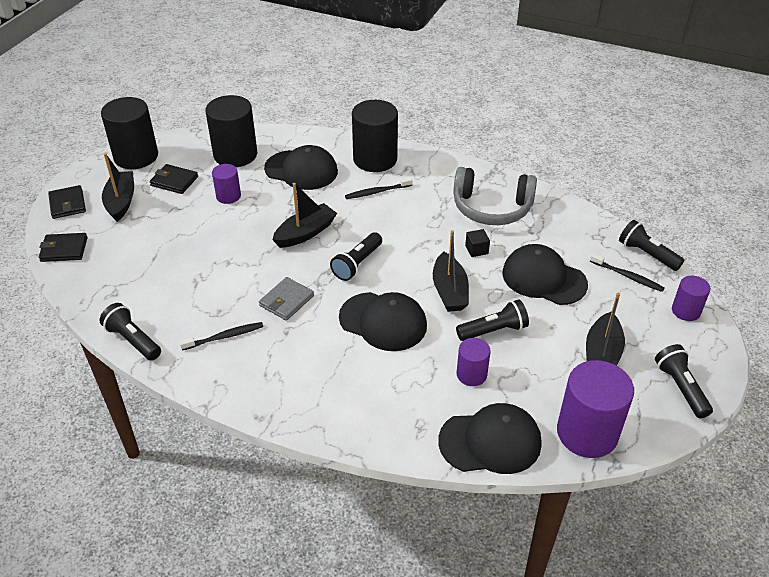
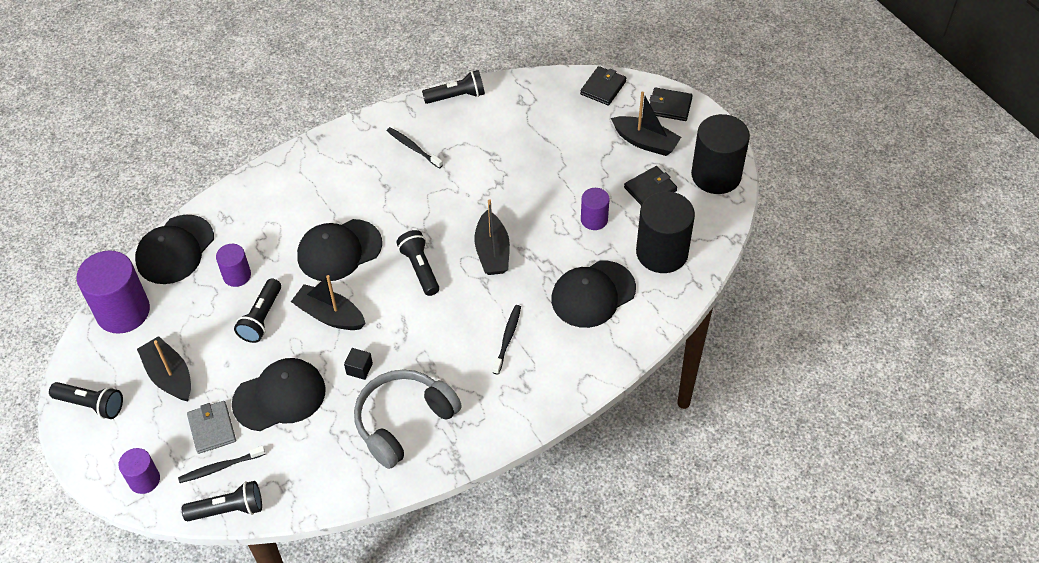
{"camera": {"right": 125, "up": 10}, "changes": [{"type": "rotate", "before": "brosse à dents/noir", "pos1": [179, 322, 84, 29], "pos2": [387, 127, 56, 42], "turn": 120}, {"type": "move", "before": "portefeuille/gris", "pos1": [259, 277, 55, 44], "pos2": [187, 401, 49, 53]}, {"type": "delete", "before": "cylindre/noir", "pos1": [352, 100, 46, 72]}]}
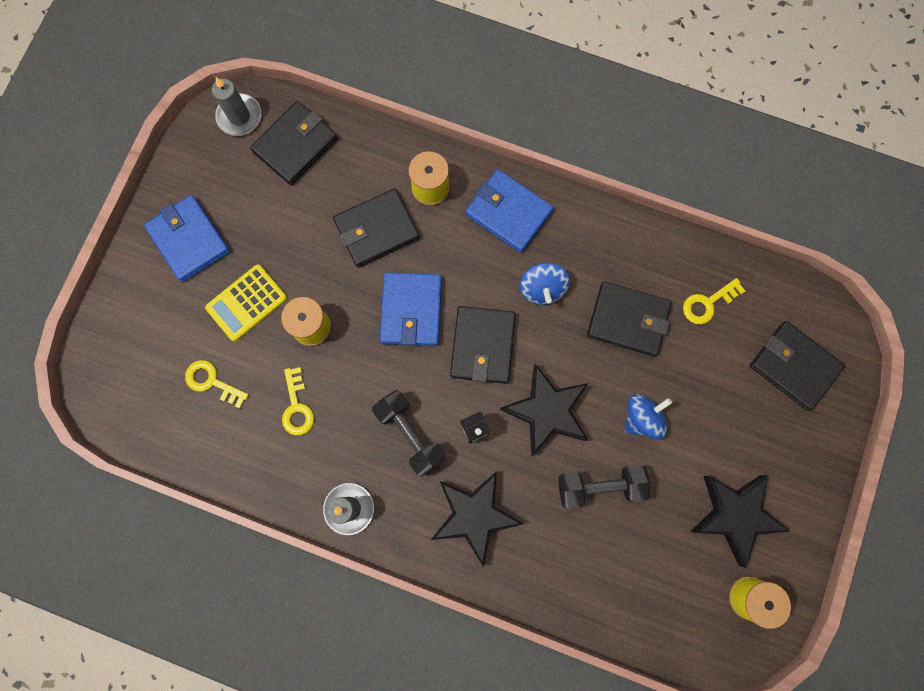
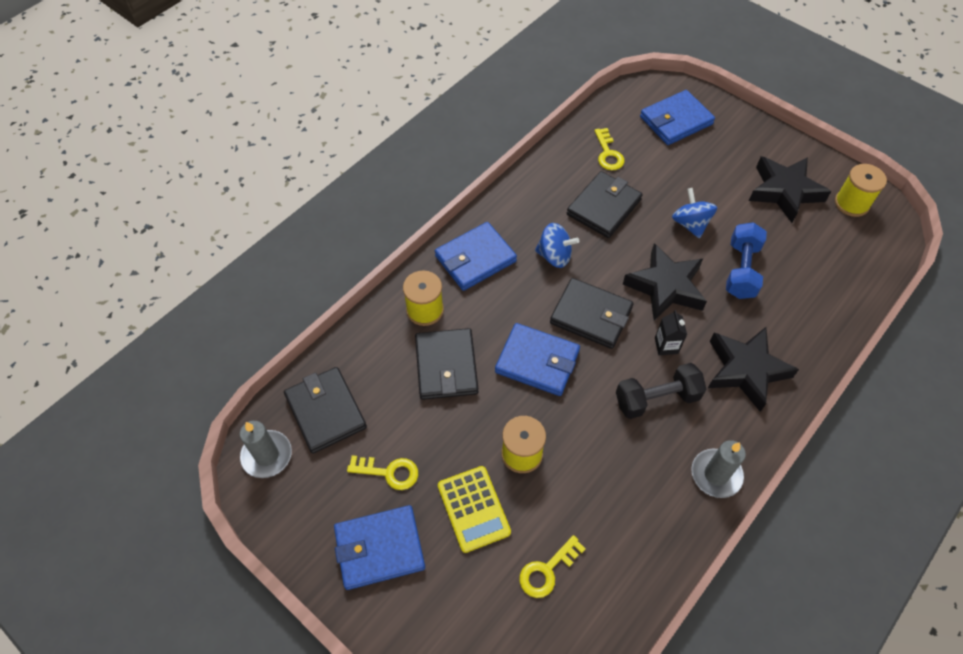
{"camera": {"right": -70, "up": -20}, "changes": [{"type": "move", "before": "clé/jaune", "pos1": [282, 367, 32, 68], "pos2": [347, 455, 71, 35]}, {"type": "recolor", "before": "haltère/noir", "after": "haltère/bleu", "pos1": [559, 465, 91, 44], "pos2": [726, 222, 41, 77]}, {"type": "recolor", "before": "portefeuille/noir", "after": "portefeuille/bleu", "pos1": [750, 321, 95, 90], "pos2": [640, 90, 75, 55]}]}
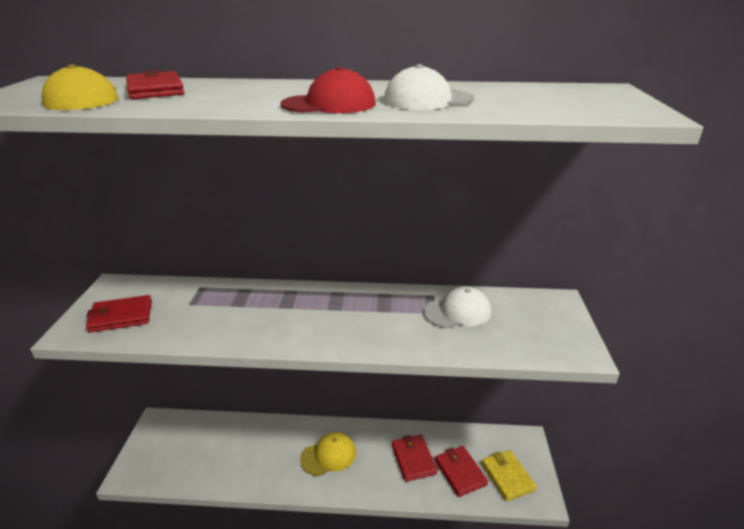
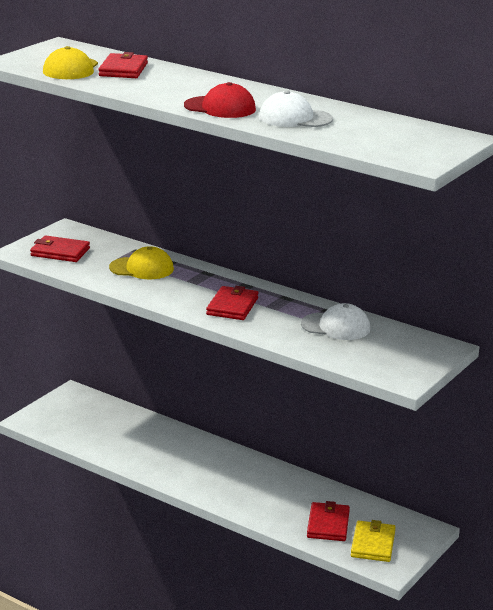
{"camera": {"right": 30, "up": -5}, "changes": [{"type": "move", "before": "casquette/jaune", "pos1": [300, 432, 56, 44], "pos2": [109, 246, 65, 33]}, {"type": "move", "before": "portefeuille/rouge", "pos1": [392, 435, 45, 47], "pos2": [206, 286, 52, 34]}]}
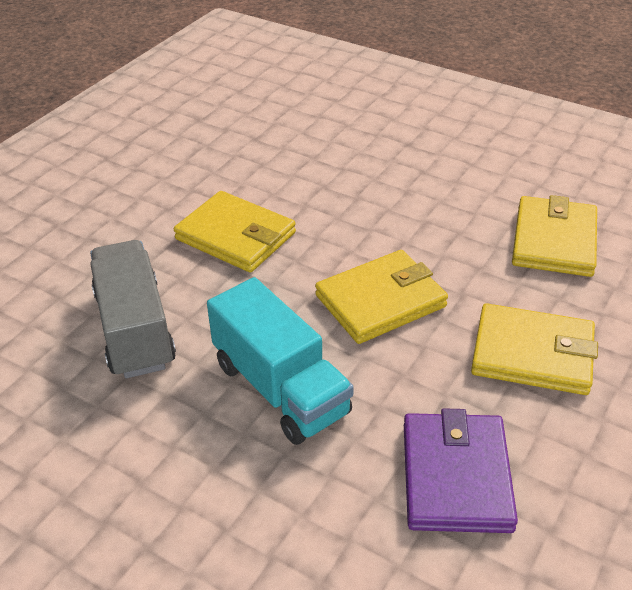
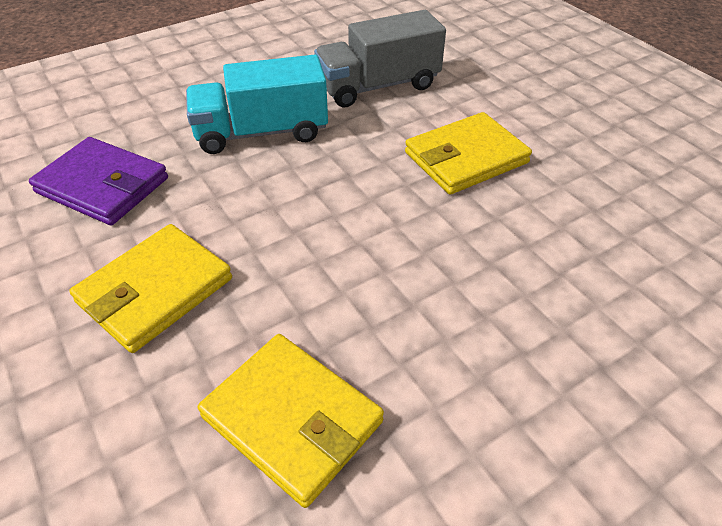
{"camera": {"right": 115, "up": 5}, "changes": [{"type": "rotate", "before": "camion/gris", "pos1": [90, 240, 86, 138], "pos2": [314, 10, 132, 97], "turn": 150}, {"type": "delete", "before": "portefeuille/jaune", "pos1": [315, 250, 133, 94]}]}
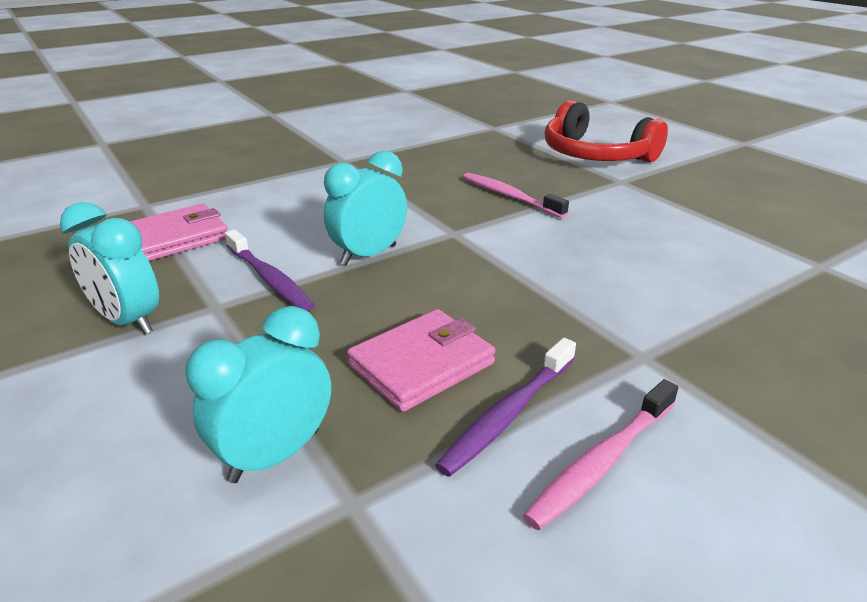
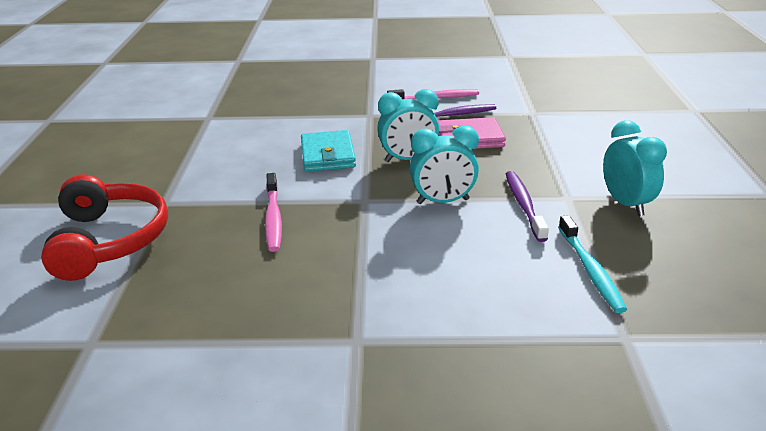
{"camera": {"right": -145, "up": 0}, "changes": [{"type": "replace", "before": "portefeuille/rose", "after": "brosse à dents/turquoise", "pos1": [129, 204, 99, 57], "pos2": [558, 215, 69, 98]}, {"type": "move", "before": "réveil/turquoise", "pos1": [185, 306, 146, 177], "pos2": [377, 89, 62, 73]}, {"type": "insert", "after": "portefeuille/turquoise", "pos2": [301, 130, 55, 42]}]}
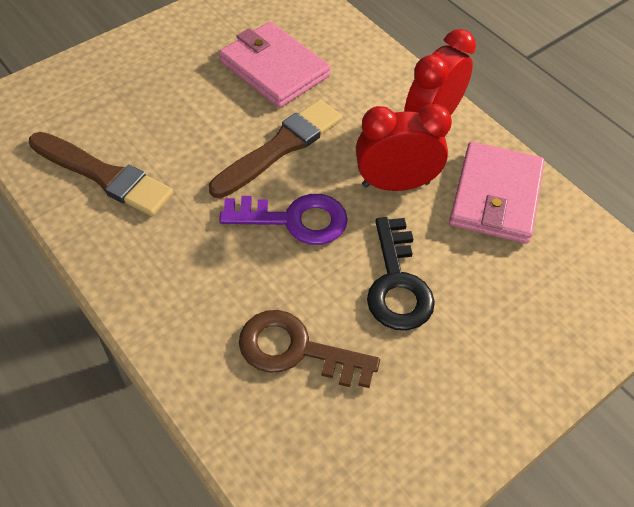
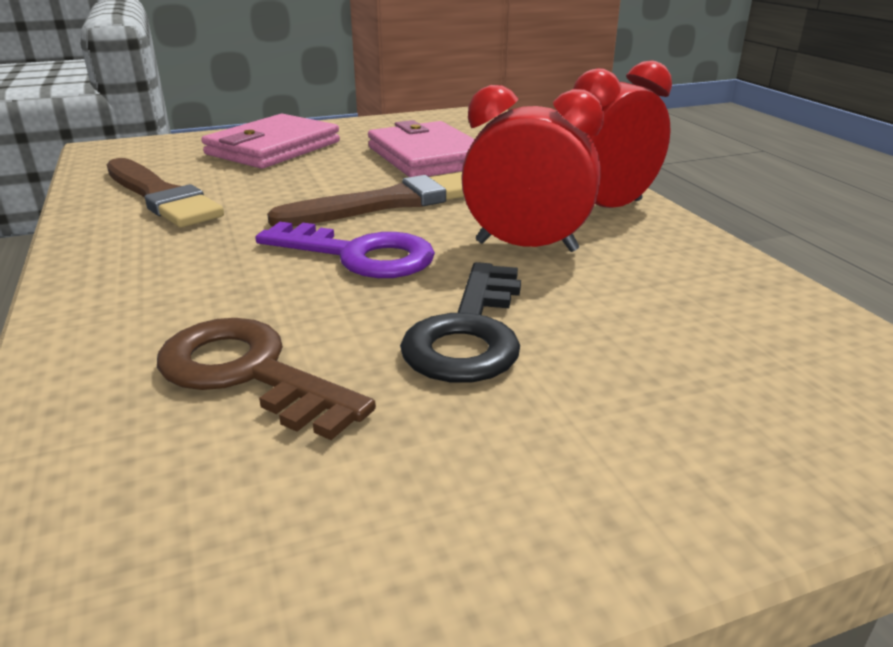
{"camera": {"right": 20, "up": -25}, "changes": [{"type": "move", "before": "portefeuille/rose", "pos1": [449, 141, 95, 103], "pos2": [201, 114, 139, 55]}]}
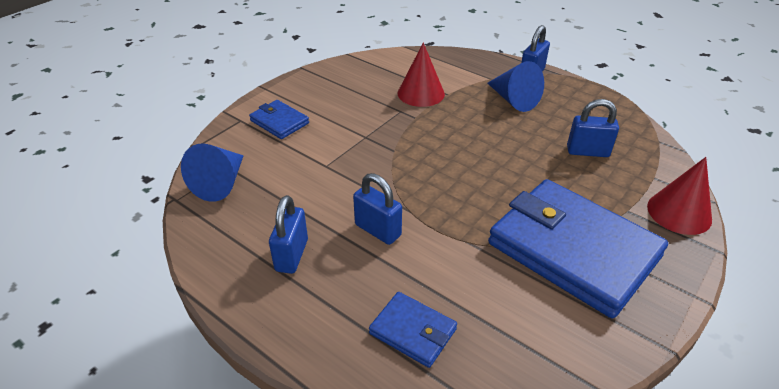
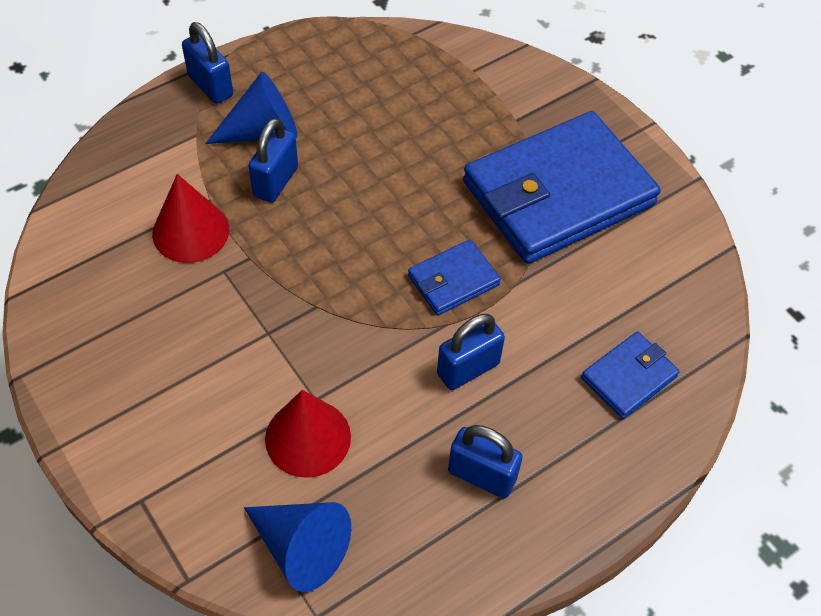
{"camera": {"right": -75, "up": 15}, "changes": [{"type": "move", "before": "portefeuille/bleu", "pos1": [249, 100, 60, 39], "pos2": [408, 239, 93, 77]}, {"type": "move", "before": "cadenas/bleu", "pos1": [567, 99, 52, 58], "pos2": [248, 118, 50, 85]}, {"type": "move", "before": "cône/rouge", "pos1": [647, 157, 65, 78], "pos2": [265, 390, 86, 88]}]}
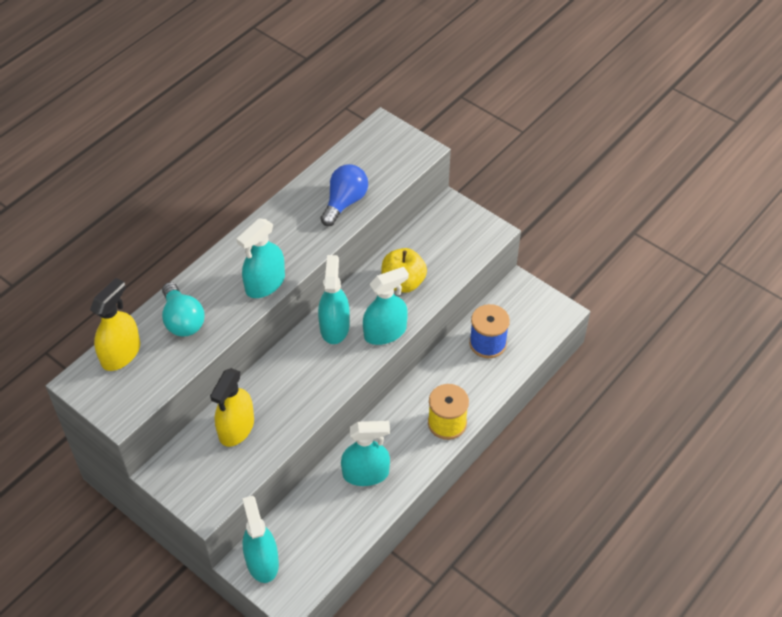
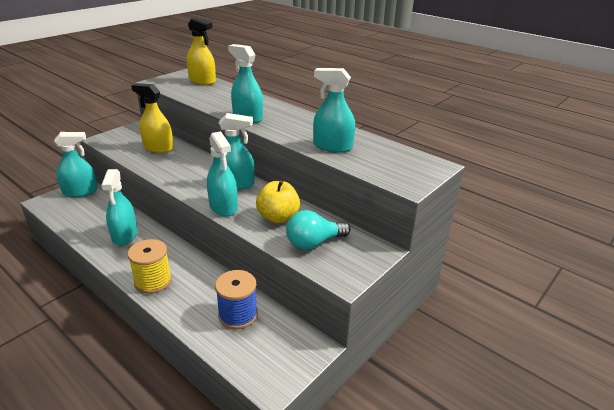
{"camera": {"right": 90, "up": -20}, "changes": [{"type": "move", "before": "ampoule/turquoise", "pos1": [162, 282, 43, 54], "pos2": [286, 210, 64, 39]}, {"type": "replace", "before": "ampoule/bleu", "after": "vaporisateur/turquoise", "pos1": [321, 164, 47, 62], "pos2": [313, 68, 42, 84]}]}
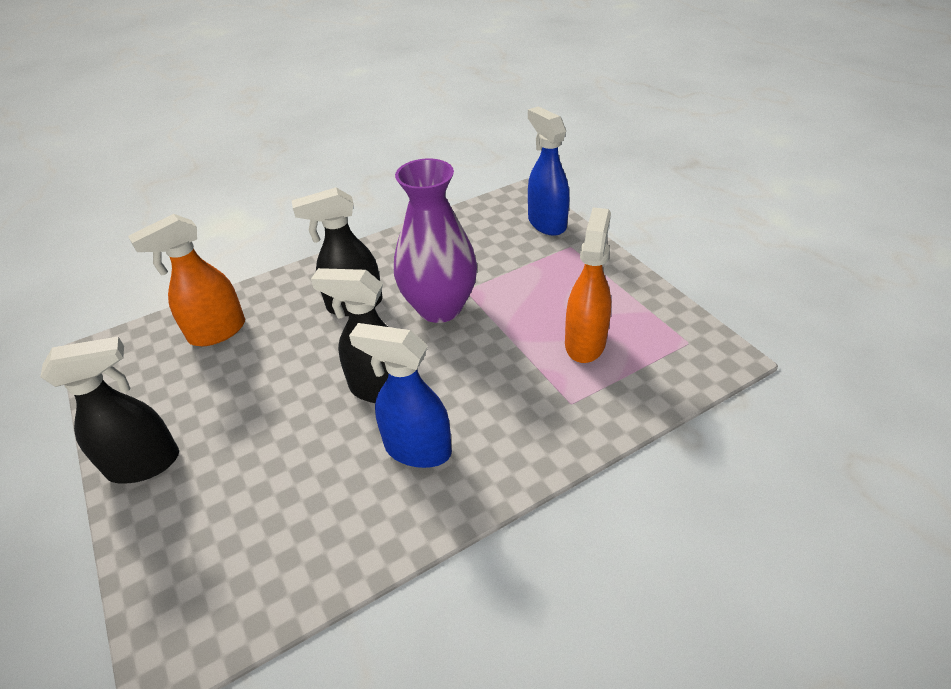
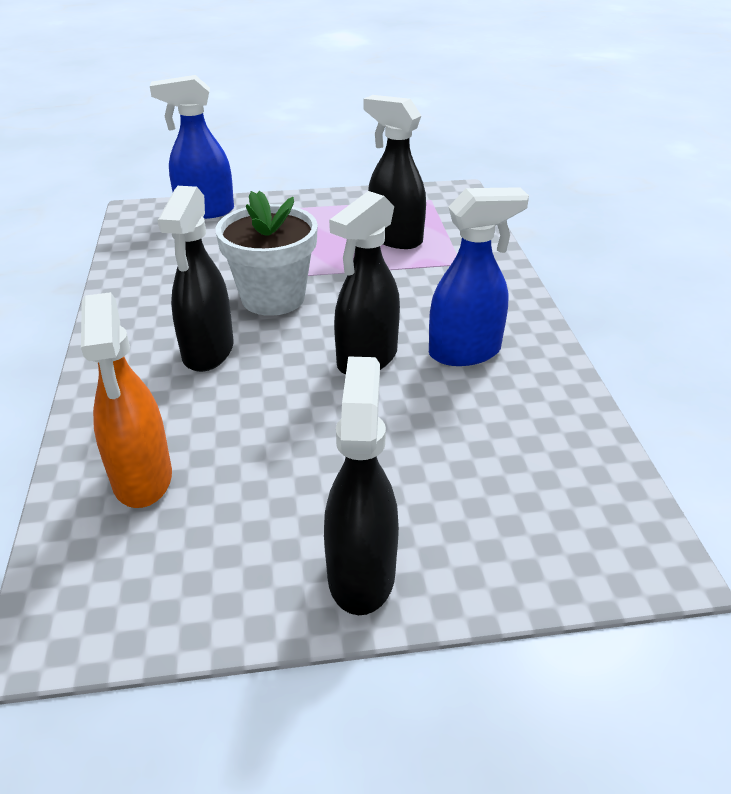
{"camera": {"right": -70, "up": -5}, "changes": [{"type": "rotate", "before": "vaporisateur/bleu", "pos1": [349, 323, 103, 145], "pos2": [429, 187, 100, 179], "turn": -150}, {"type": "replace", "before": "vase/violet", "after": "pot de fleurs/blanc", "pos1": [394, 159, 83, 164], "pos2": [216, 191, 102, 125]}, {"type": "recolor", "before": "vaporisateur/orange", "after": "vaporisateur/noir", "pos1": [565, 207, 46, 156], "pos2": [363, 95, 63, 154]}]}
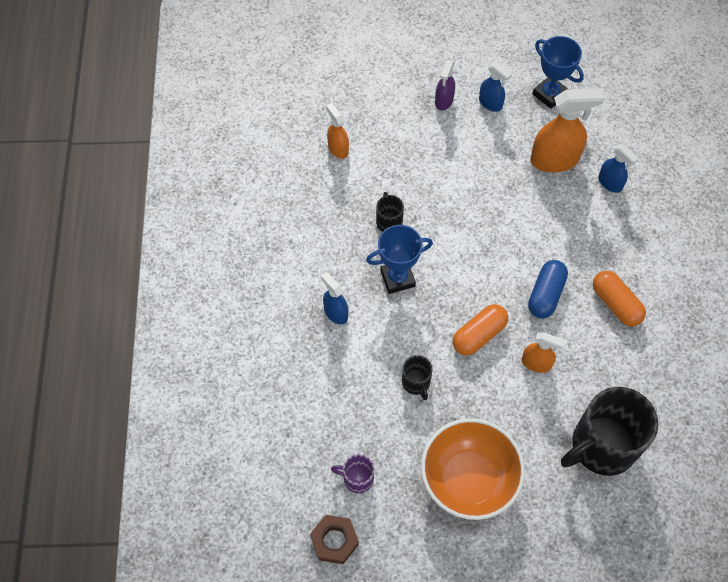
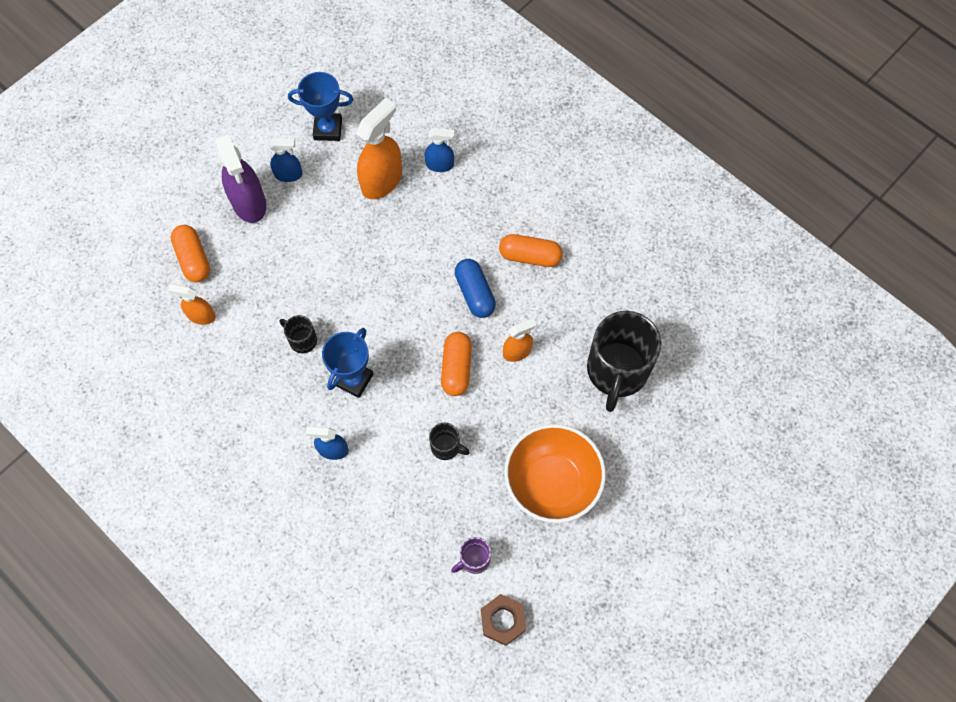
{"camera": {"right": -45, "up": 5}, "changes": [{"type": "resize", "before": "vaporisateur/violet", "pos1": [435, 60, 20, 50], "pos2": [215, 132, 51, 91], "scale": 1.79}, {"type": "insert", "after": "gélule/orange", "pos2": [170, 225, 40, 57]}]}
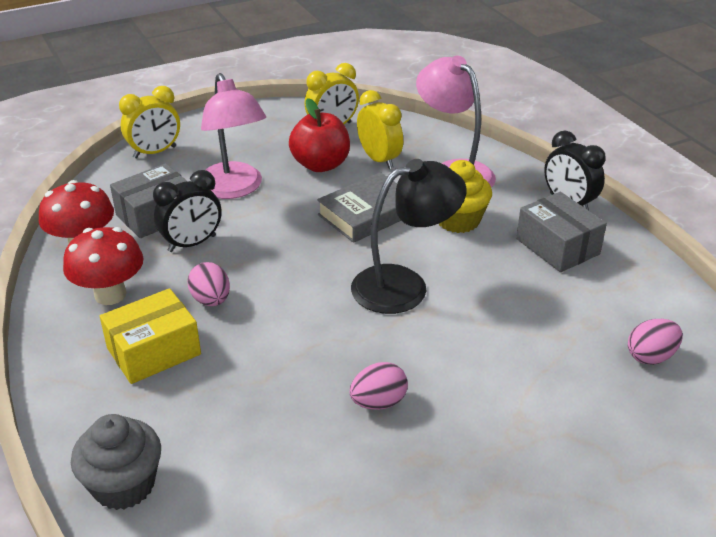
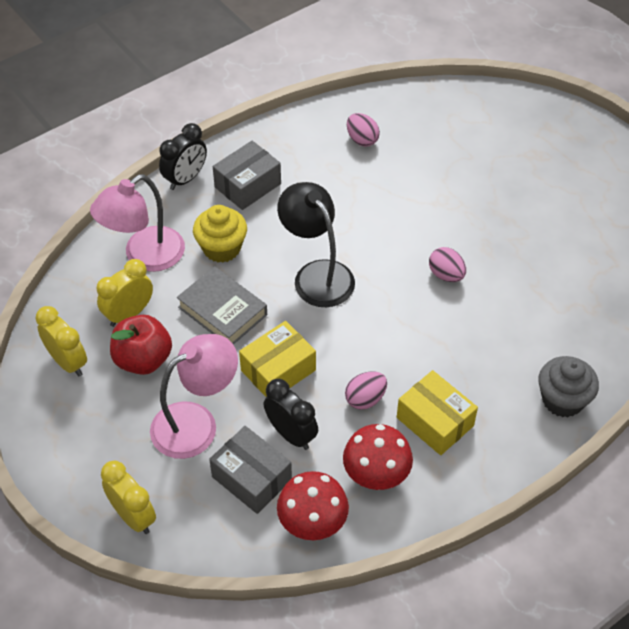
{"camera": {"right": -100, "up": 15}, "changes": [{"type": "insert", "after": "boîte/jaune", "pos2": [239, 321, 77, 76]}]}
